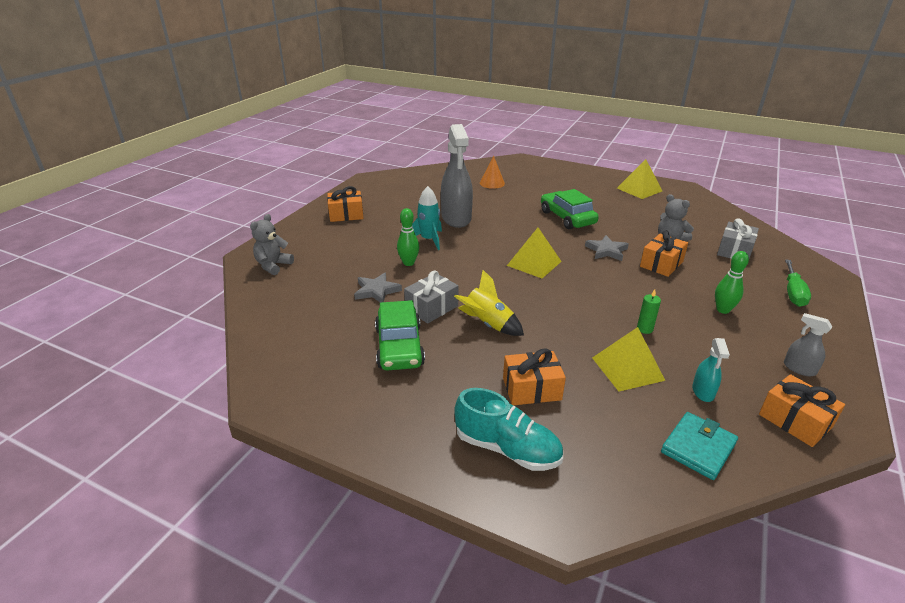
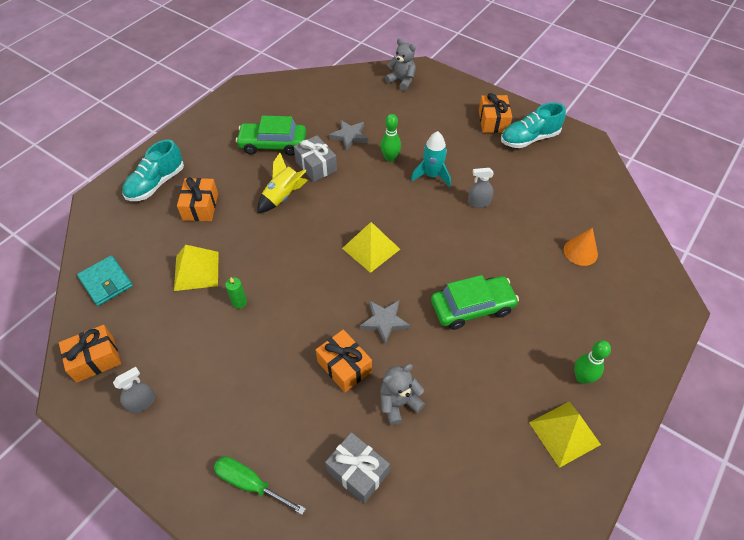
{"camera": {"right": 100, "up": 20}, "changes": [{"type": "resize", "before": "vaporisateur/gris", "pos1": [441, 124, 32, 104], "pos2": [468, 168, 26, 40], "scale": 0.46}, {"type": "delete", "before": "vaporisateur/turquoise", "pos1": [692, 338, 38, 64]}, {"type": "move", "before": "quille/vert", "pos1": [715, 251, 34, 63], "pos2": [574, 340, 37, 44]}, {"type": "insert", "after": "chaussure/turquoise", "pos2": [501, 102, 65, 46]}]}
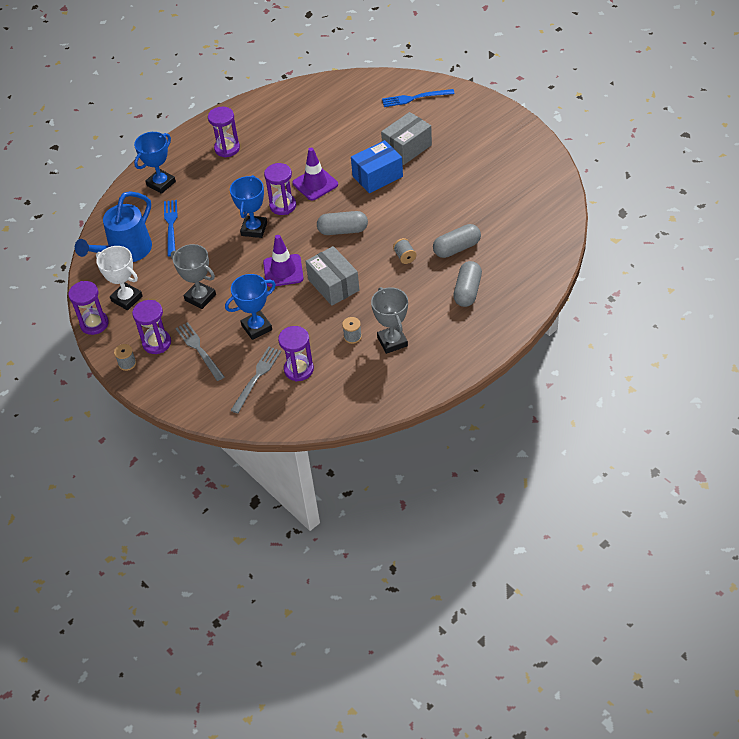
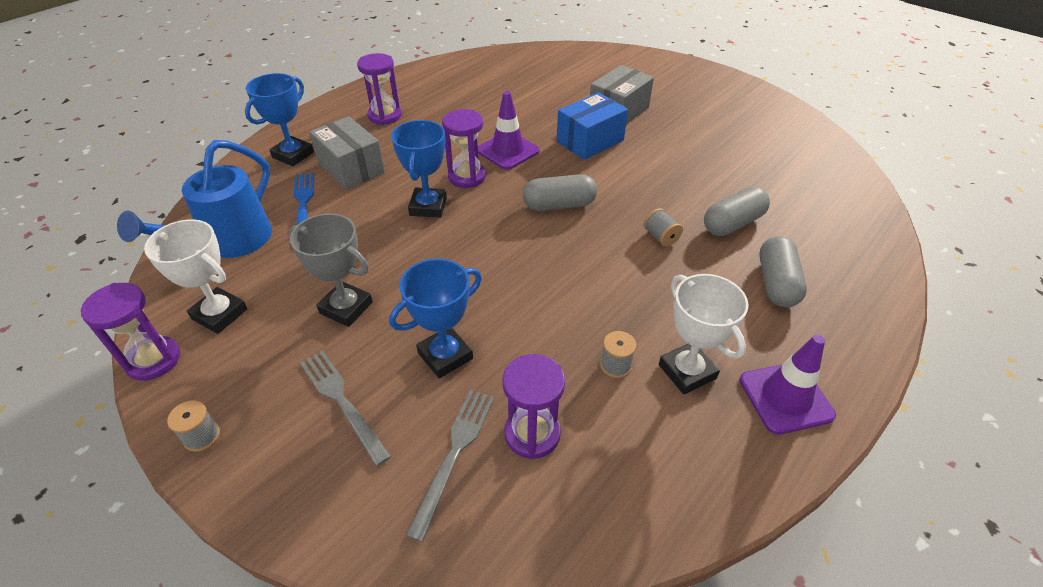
{"camera": {"right": -10, "up": -5}, "changes": [{"type": "delete", "before": "sablier/violet", "pos1": [132, 300, 39, 54]}, {"type": "move", "before": "cône de chantier/violet", "pos1": [263, 235, 41, 52], "pos2": [739, 335, 97, 100]}, {"type": "move", "before": "boîte/gris", "pos1": [306, 246, 53, 60], "pos2": [309, 116, 76, 74]}, {"type": "recolor", "before": "trophée/gris", "after": "trophée/blanc", "pos1": [371, 287, 37, 67], "pos2": [659, 274, 90, 120]}, {"type": "delete", "before": "fourchette/bleu", "pos1": [382, 89, 73, 18]}]}
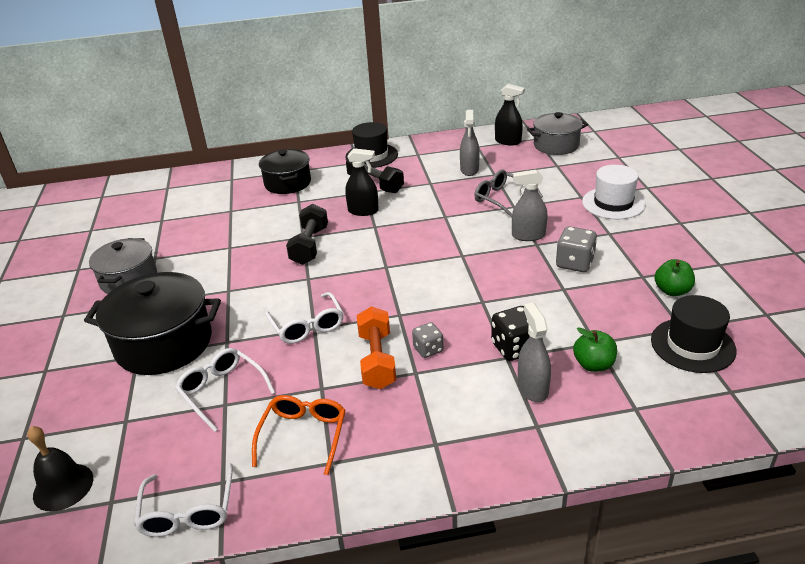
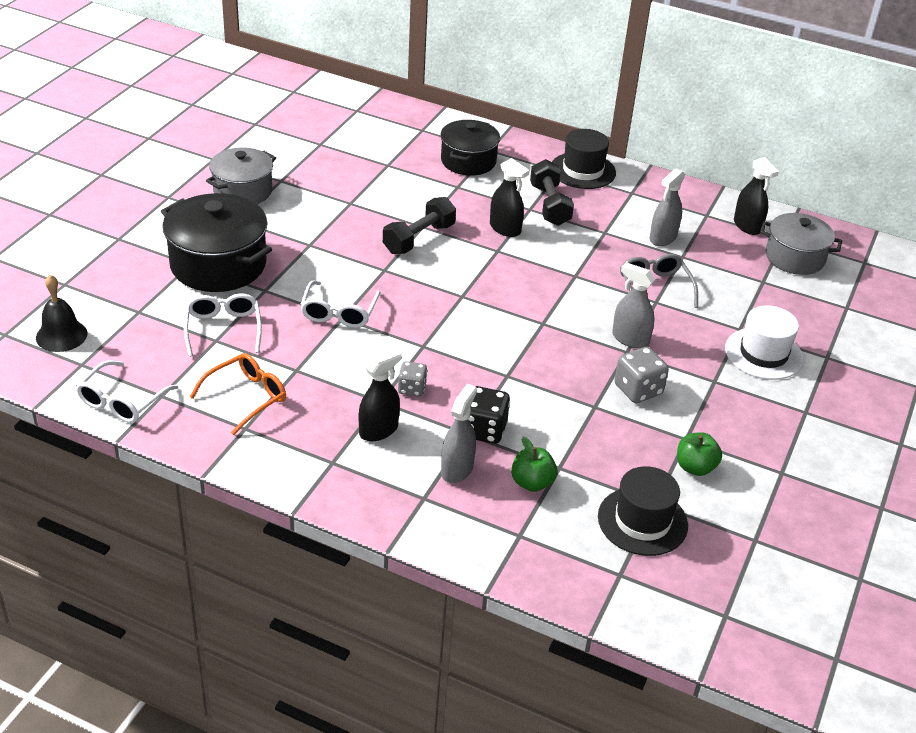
{"camera": {"right": 30, "up": 5}, "changes": [{"type": "delete", "before": "haltère/orange", "pos1": [357, 306, 39, 83]}, {"type": "insert", "after": "vaporisateur/noir", "pos2": [359, 349, 43, 92]}]}
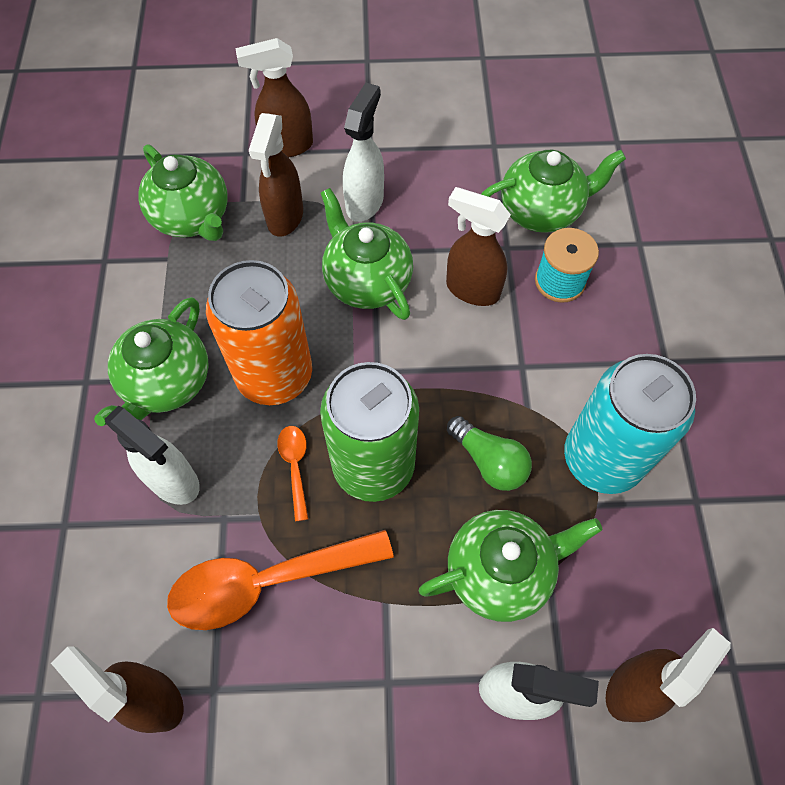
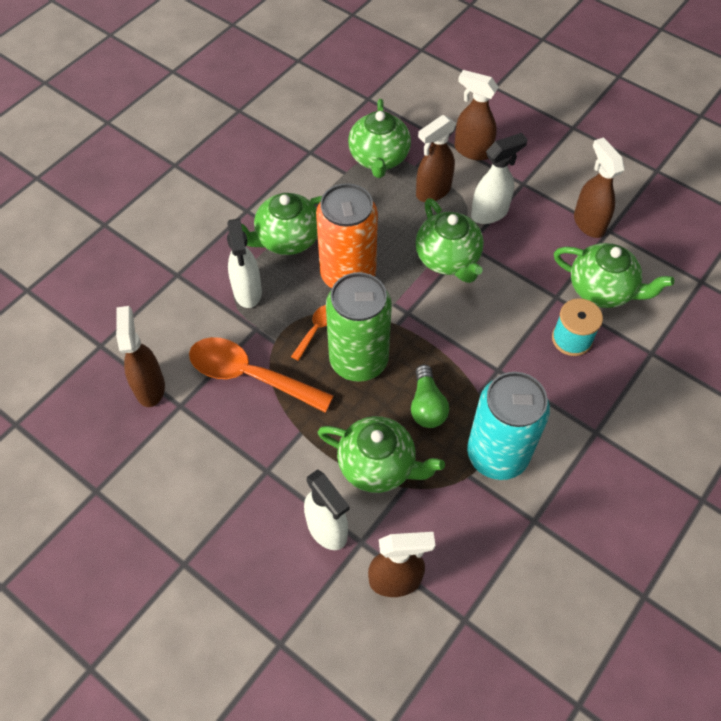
{"camera": {"right": 40, "up": -5}, "changes": [{"type": "rotate", "before": "théière/vert", "pos1": [321, 188, 92, 132], "pos2": [416, 198, 68, 85], "turn": 150}, {"type": "move", "before": "vaporisateur/marron", "pos1": [446, 187, 65, 119], "pos2": [574, 137, 51, 101]}]}
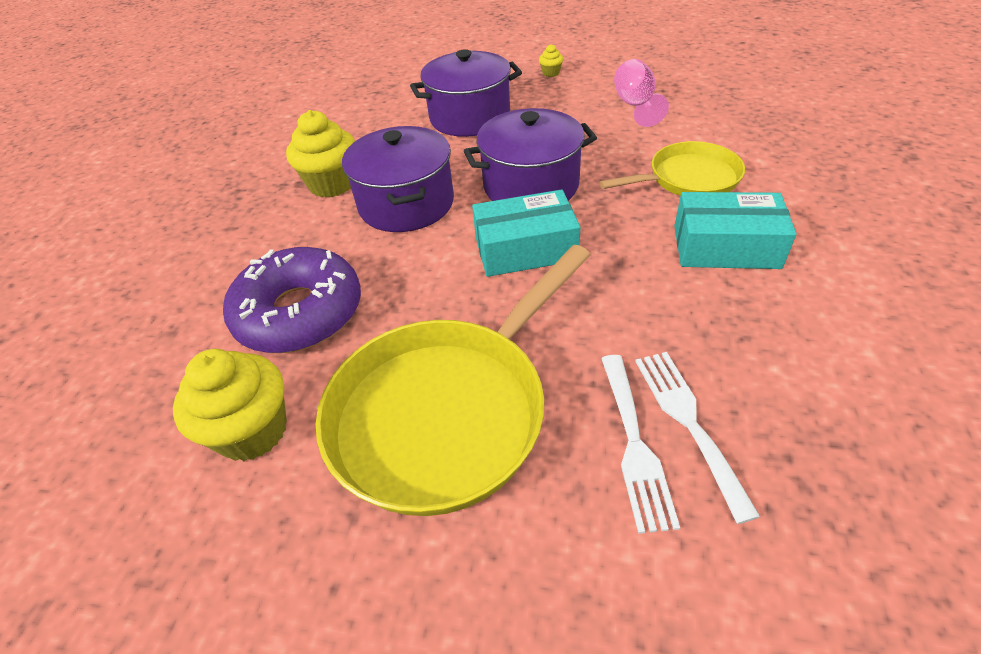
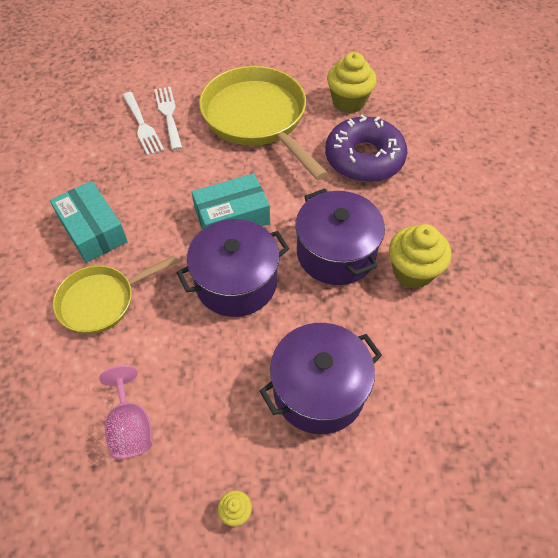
{"camera": {"right": 165, "up": 10}, "changes": [{"type": "rotate", "before": "poêle/jaune", "pos1": [316, 245, 275, 271], "pos2": [199, 66, 129, 114], "turn": -60}, {"type": "rotate", "before": "boîte/turquoise", "pos1": [674, 192, 123, 77], "pos2": [50, 181, 78, 82], "turn": 60}]}
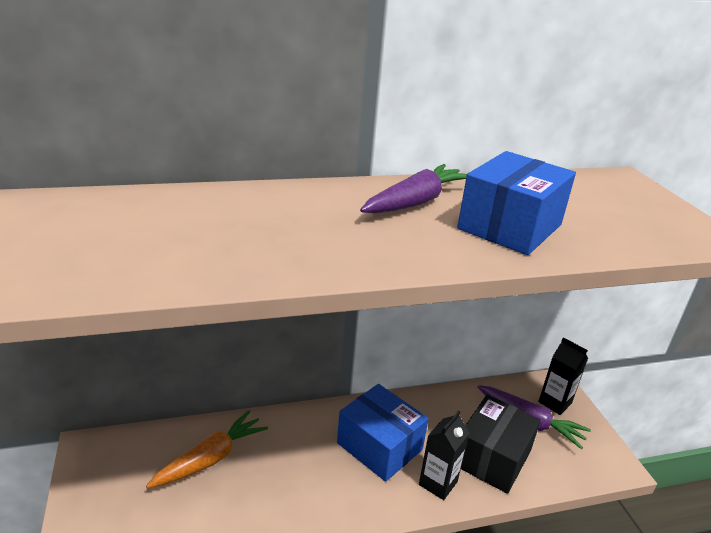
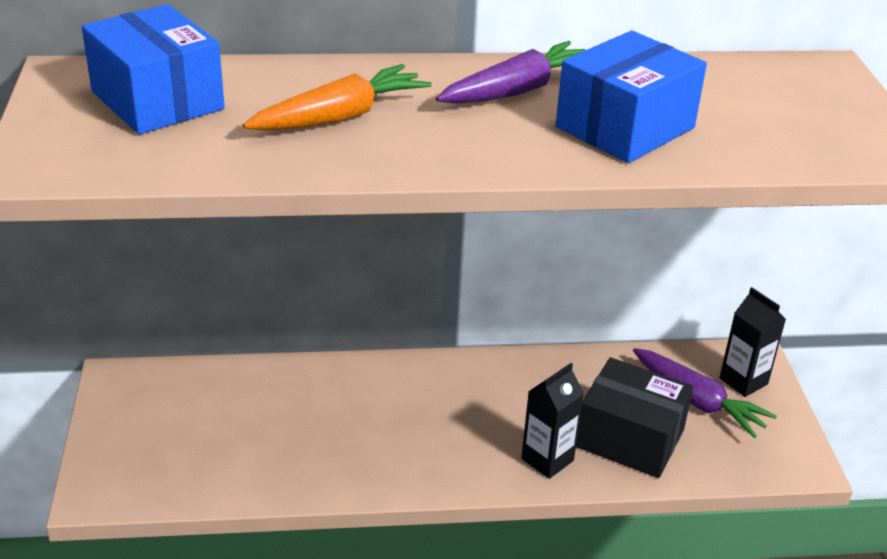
{"camera": {"right": 10, "up": 5}, "changes": [{"type": "move", "before": "carotte/orange", "pos1": [146, 410, 122, 79], "pos2": [243, 64, 189, 67]}, {"type": "move", "before": "boîte/bleu", "pos1": [337, 384, 92, 98], "pos2": [82, 4, 143, 131]}, {"type": "rotate", "before": "boîte/noir", "pos1": [461, 395, 80, 99], "pos2": [576, 357, 117, 121], "turn": 75}]}
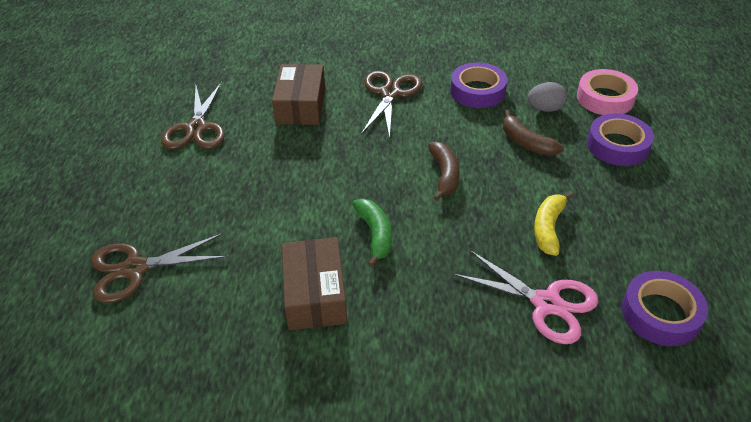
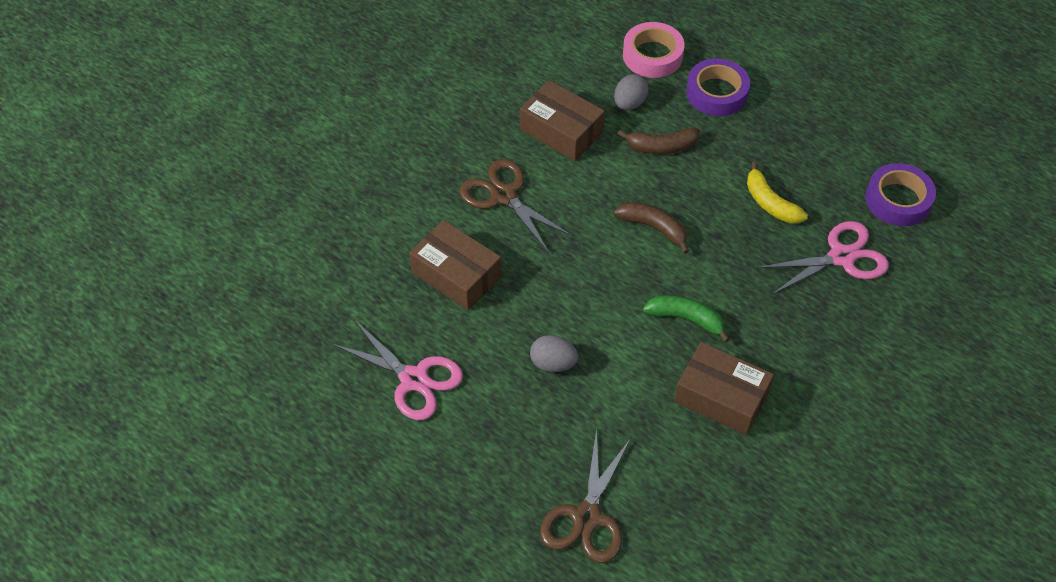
{"camera": {"right": -55, "up": 10}, "changes": [{"type": "recolor", "before": "ciseaux/marron", "after": "ciseaux/rose", "pos1": [161, 82, 64, 67], "pos2": [332, 320, 131, 100]}, {"type": "replace", "before": "ruban adhésif/violet", "after": "boîte/marron", "pos1": [450, 62, 57, 46], "pos2": [520, 80, 85, 81]}, {"type": "insert", "after": "œuf/gris", "pos2": [530, 335, 48, 37]}]}
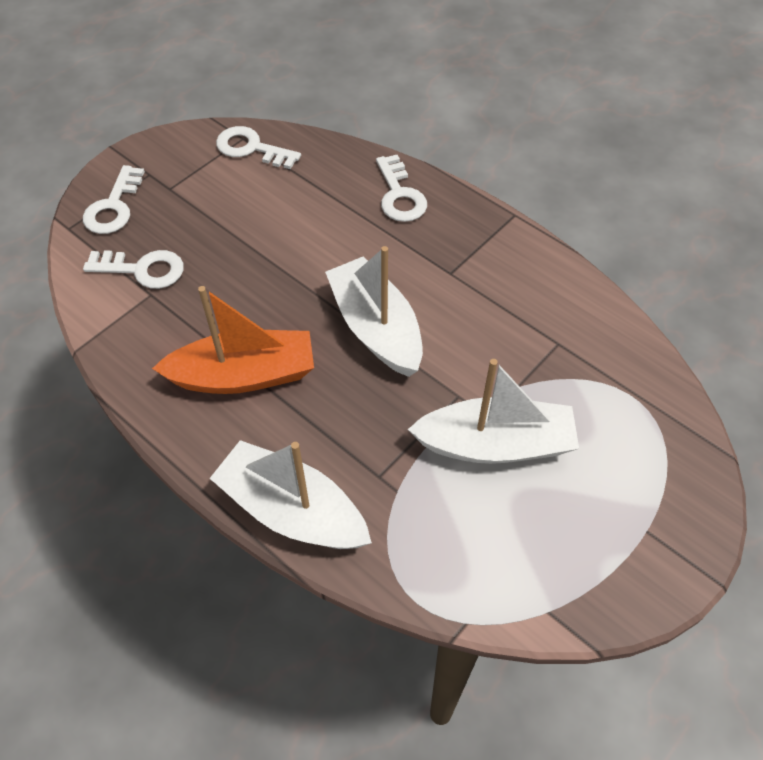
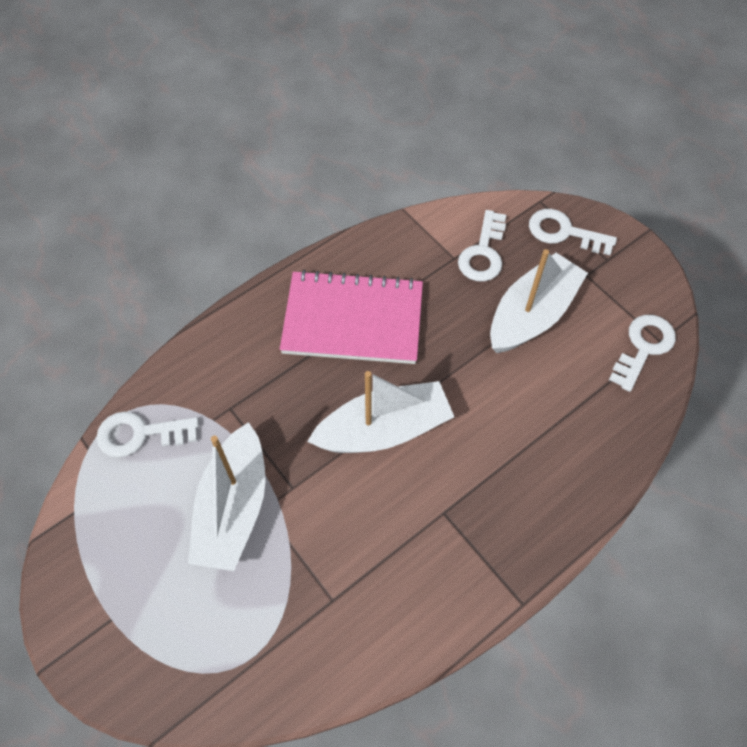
{"camera": {"right": 100, "up": 5}, "changes": [{"type": "replace", "before": "bateau/orange", "after": "carnet/rose", "pos1": [152, 286, 162, 108], "pos2": [280, 270, 143, 94]}, {"type": "move", "before": "bateau/blanc", "pos1": [210, 440, 162, 109], "pos2": [490, 249, 98, 104]}, {"type": "move", "before": "clé/blanc", "pos1": [376, 155, 51, 67], "pos2": [96, 412, 103, 46]}]}
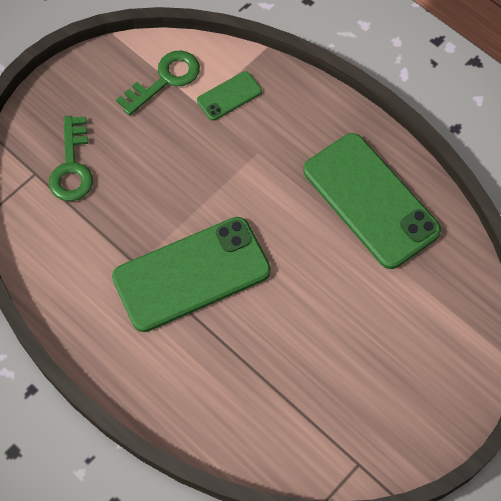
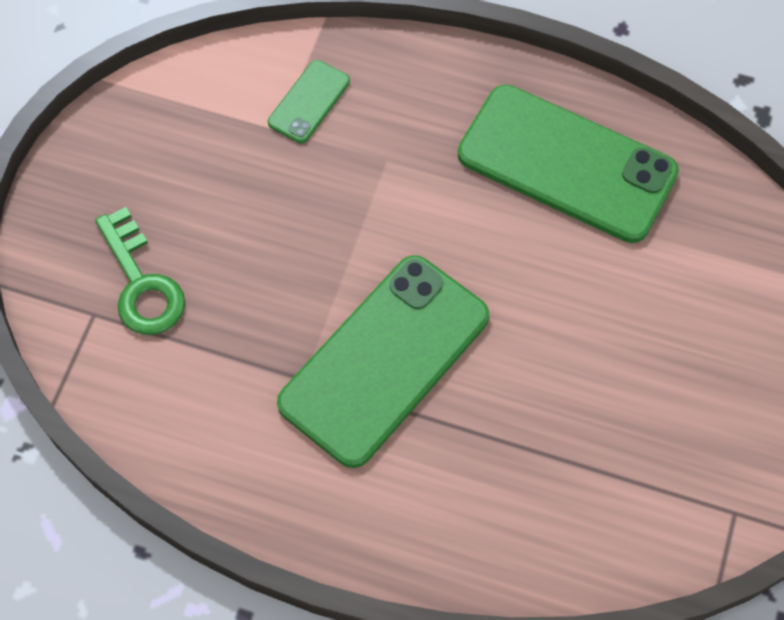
{"camera": {"right": -25, "up": 0}, "changes": [{"type": "delete", "before": "clé/vert", "pos1": [116, 50, 84, 65]}]}
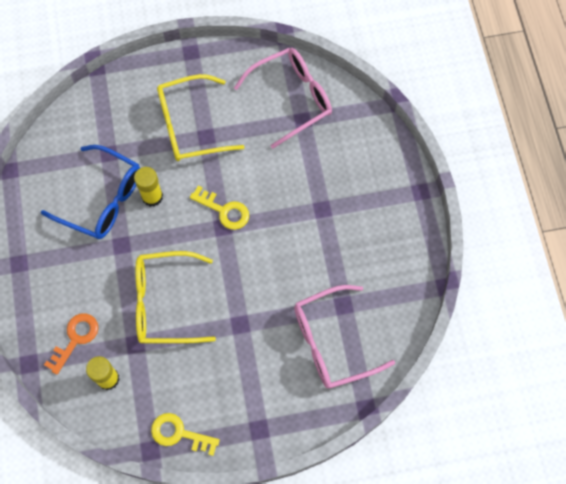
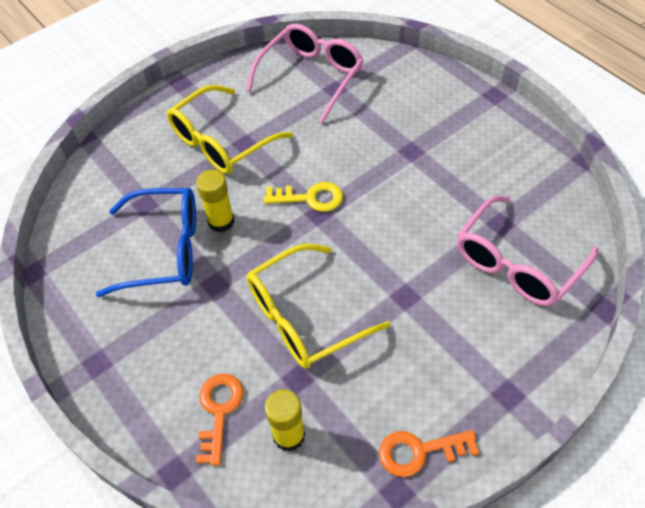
{"camera": {"right": -25, "up": -15}, "changes": [{"type": "recolor", "before": "clé/jaune", "after": "clé/orange", "pos1": [151, 413, 69, 43], "pos2": [379, 430, 100, 47]}]}
